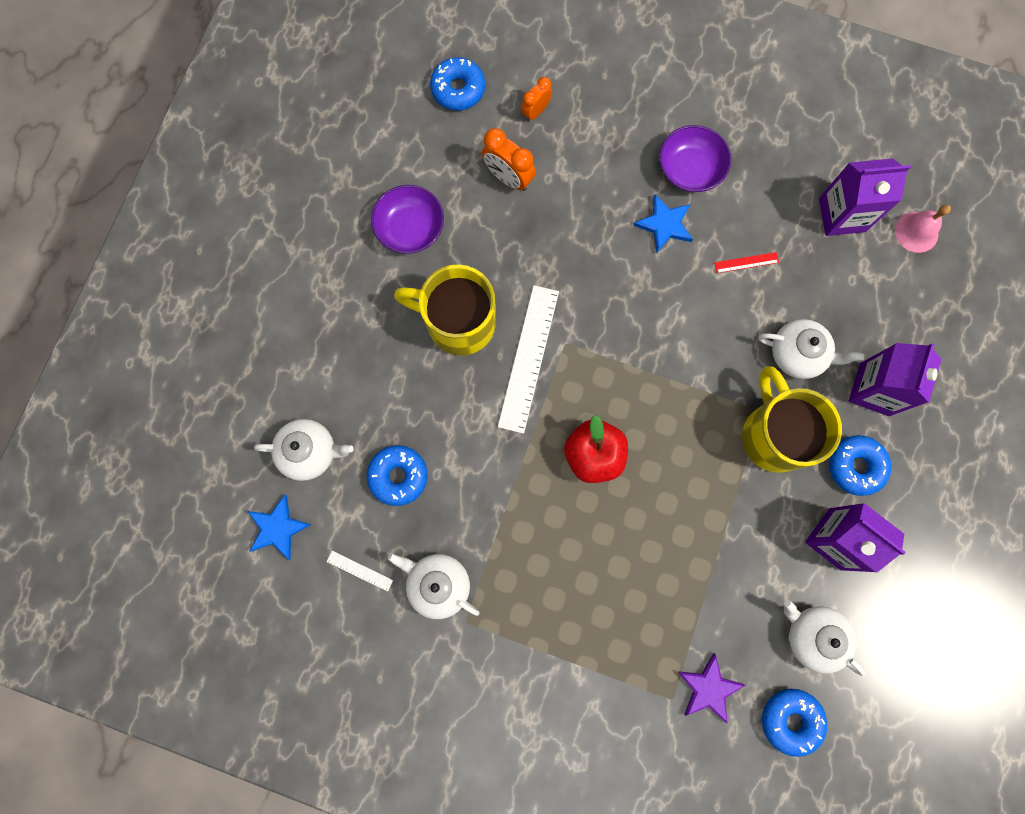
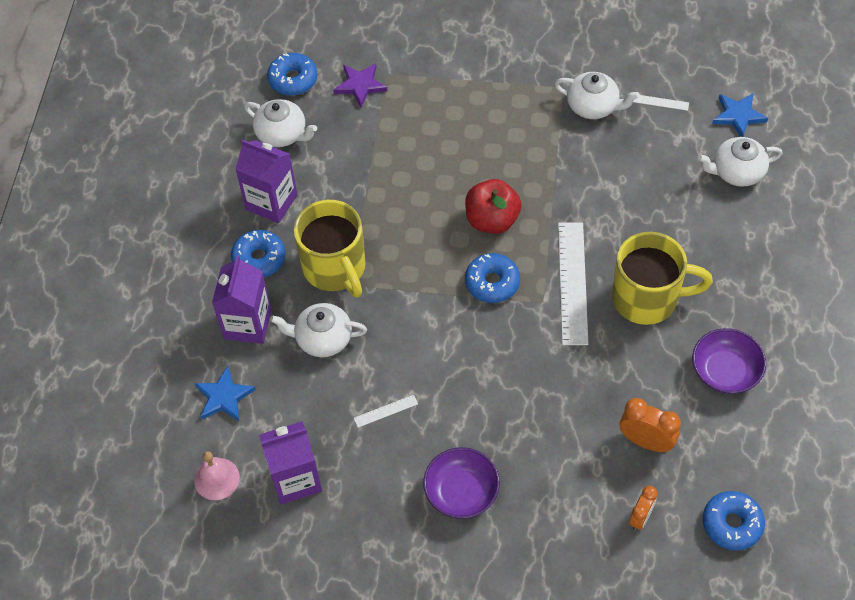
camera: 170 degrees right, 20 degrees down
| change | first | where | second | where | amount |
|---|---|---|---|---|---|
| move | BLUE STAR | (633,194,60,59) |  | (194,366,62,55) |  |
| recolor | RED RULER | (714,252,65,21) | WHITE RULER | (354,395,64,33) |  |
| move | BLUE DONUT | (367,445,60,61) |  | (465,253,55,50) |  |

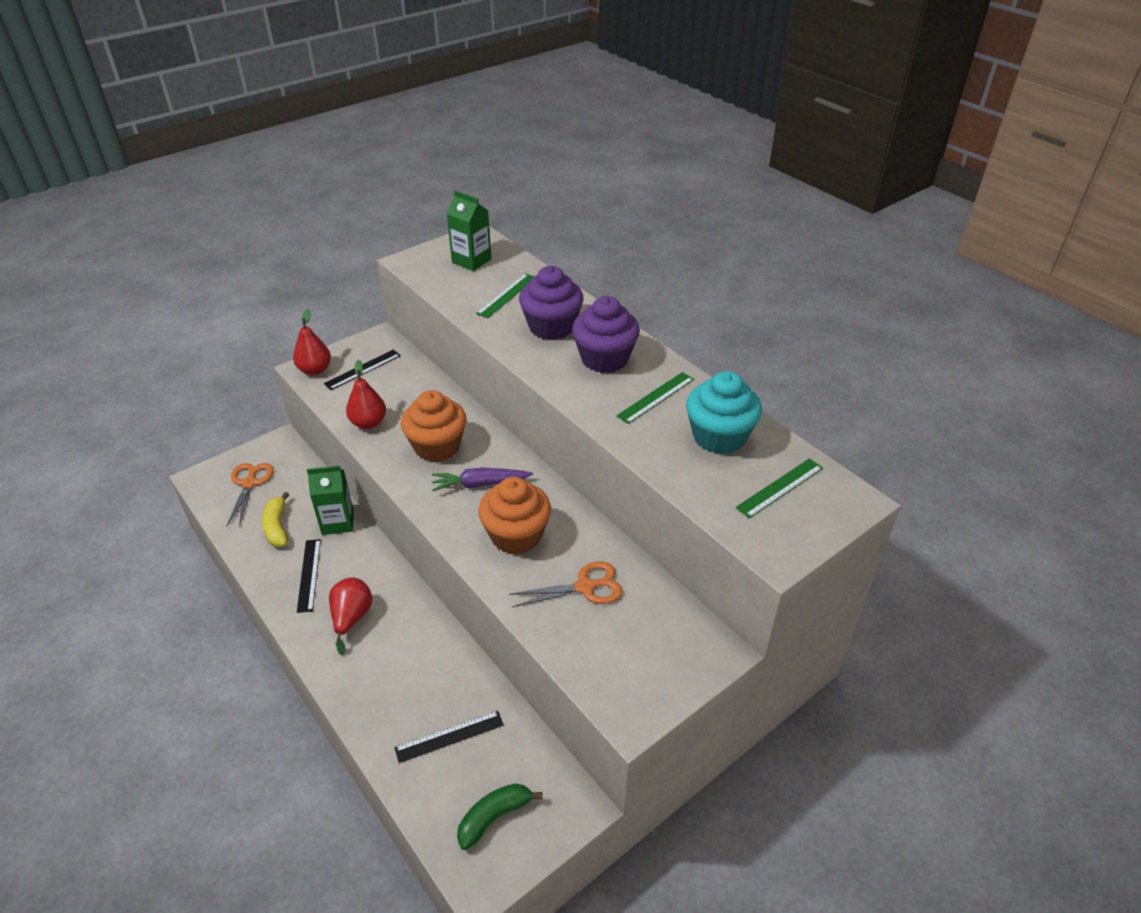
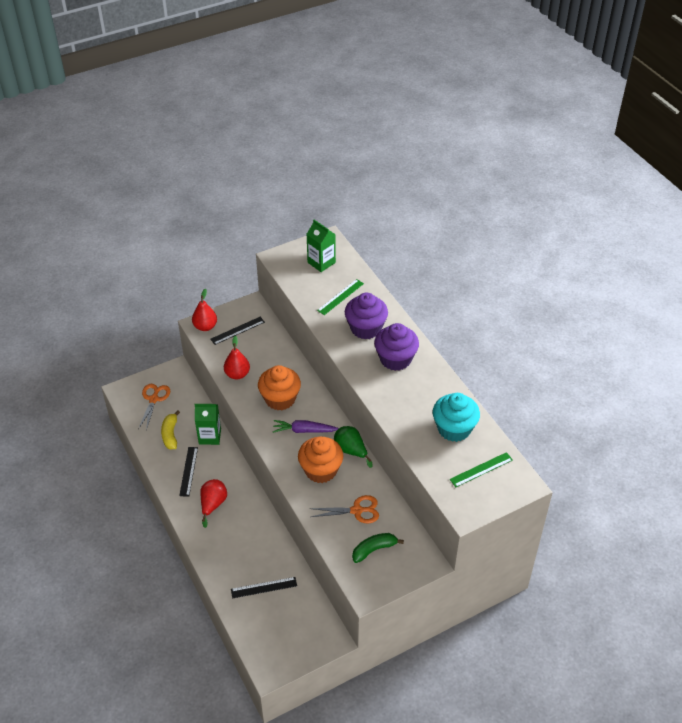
camera: 10 degrees right, 5 degrees up
| change | first | where | second | where | amount |
|---|---|---|---|---|---|
| insert |  |  | GREEN PEAR | (334,426,39,42) |  |
| move | GREEN BANANA | (457,783,86,67) |  | (352,533,52,30) |  |
| delete | GREEN RULER | (616,372,78,52) |  |  |  |

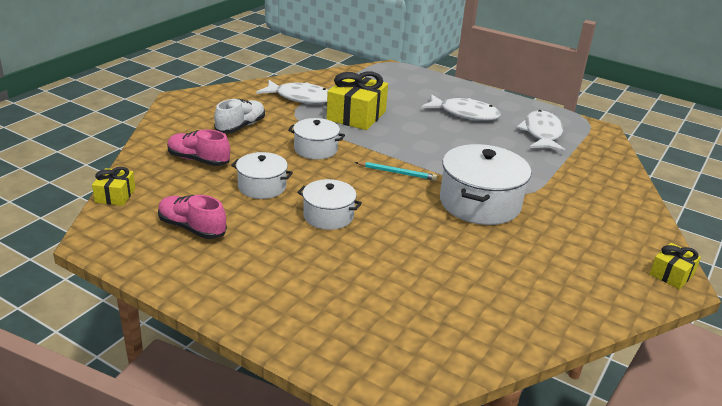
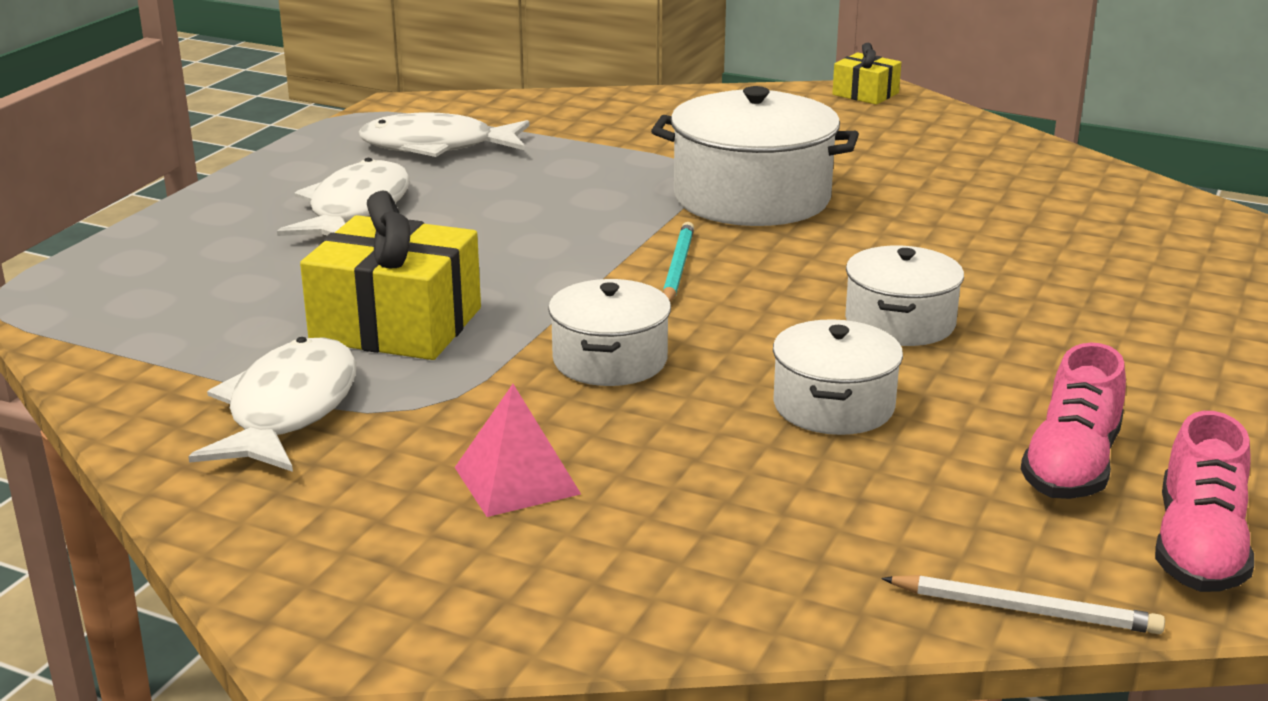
camera: 95 degrees left, 5 degrees down
| change | first | where | second | where | amount |
|---|---|---|---|---|---|
| replace | WHITE SHOE | (214,99,51,35) | PINK PYRAMID | (454,384,127,133) |  |
| replace | YELLOW GIFT | (92,167,43,39) | WHITE PENCIL | (881,575,284,59) |  |
| move | PINK SHOE | (167,129,63,37) |  | (1155,411,99,181) |  |

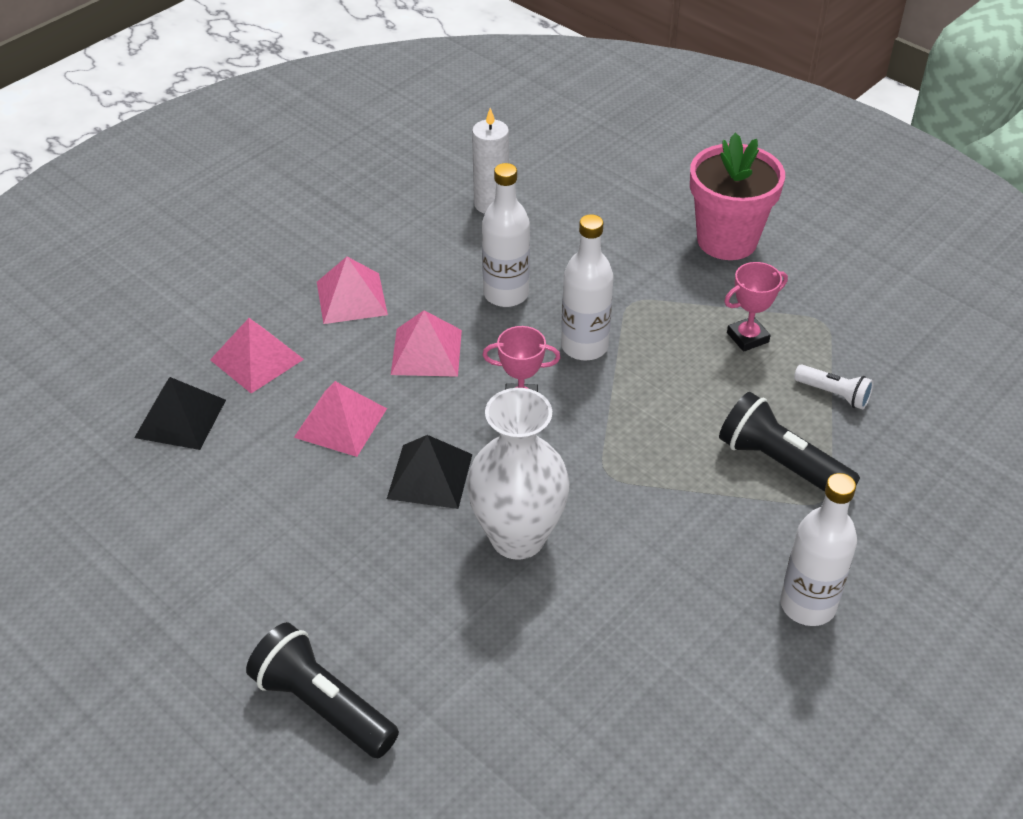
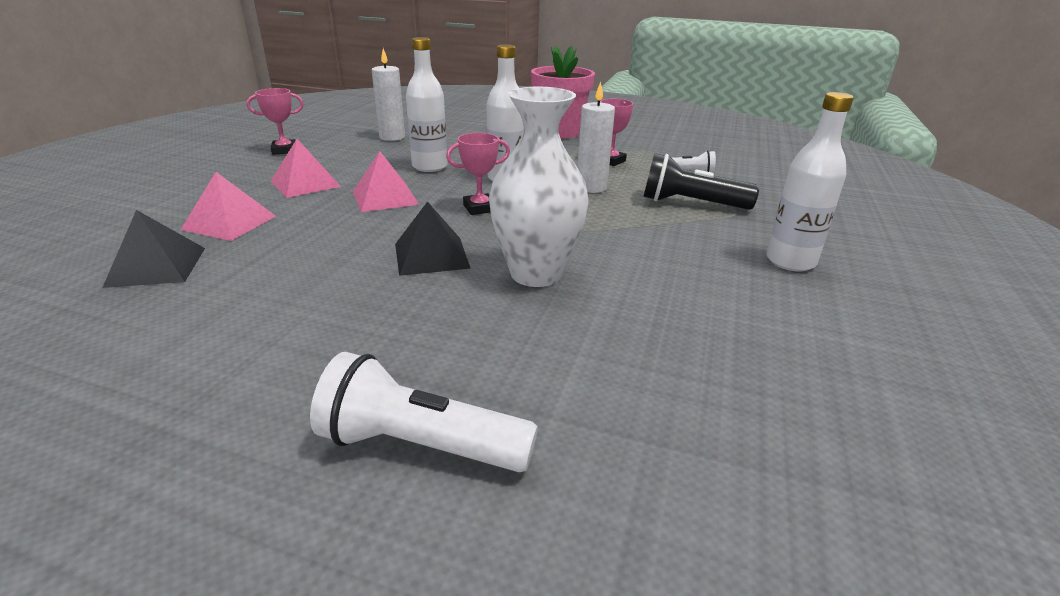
camera: 25 degrees left, 15 degrees down
| change | first | where | second | where | amount |
|---|---|---|---|---|---|
| insert |  |  | PINK TROPHY | (247,88,56,67) |  |
| recolor | BLACK FLASHLIGHT | (246,622,153,136) | WHITE FLASHLIGHT | (310,352,228,120) |  |
| insert |  |  | WHITE CANDLE | (577,81,38,112) |  |
| delete | PINK PYRAMID | (294,381,93,76) |  |  |  |

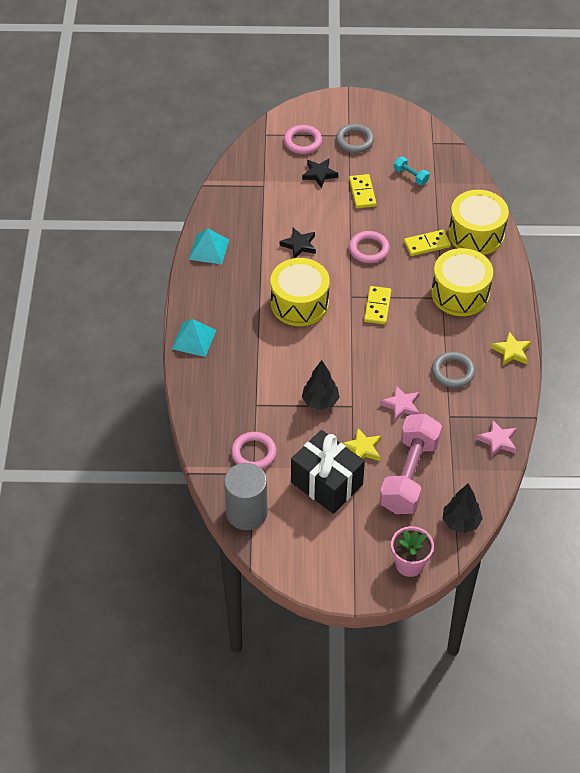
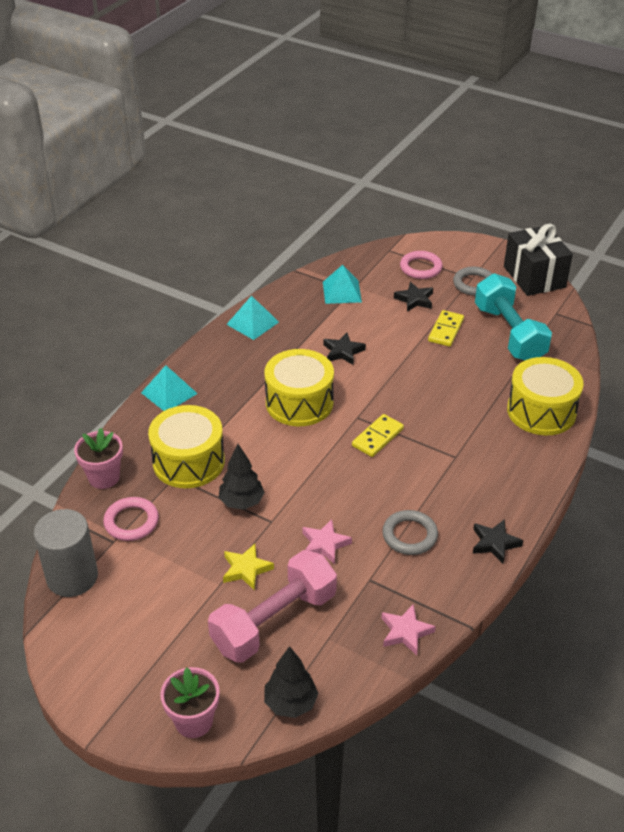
camera: 30 degrees right, 10 degrees down
| change | first | where | second | where | amount |
|---|---|---|---|---|---|
| insert |  |  | PINK FLOWER POT | (74,428,49,61) |  |
| move | YELLOW DRUM | (431,248,62,68) |  | (148,405,77,83) |  |
| insert |  |  | TURQUOISE PYRAMID | (323,265,39,39) |  |
| recolor | YELLOW STAR | (491,331,40,34) | BLACK STAR | (473,519,50,45) |  |
| resize | TURQUOISE DUMBBELL | (394,157,36,28) |  | (475,274,77,87) | x2.36 |
| move | BLACK GIFT | (291,430,74,84) |  | (504,224,69,72) |  |
| delete | PINK RING | (349,231,41,32) |  |  |  |
| delete | YELLOW DOMINO | (404,230,47,26) |  |  |  |

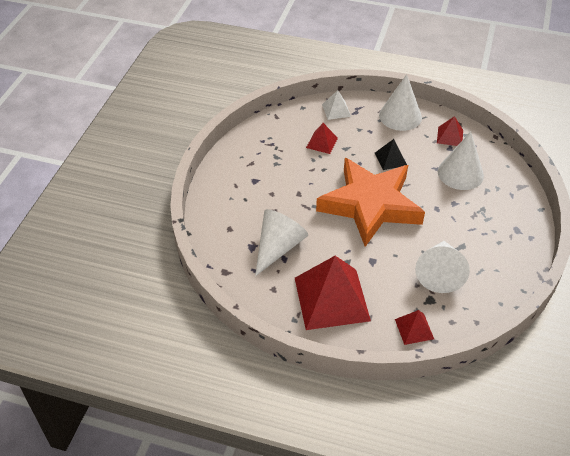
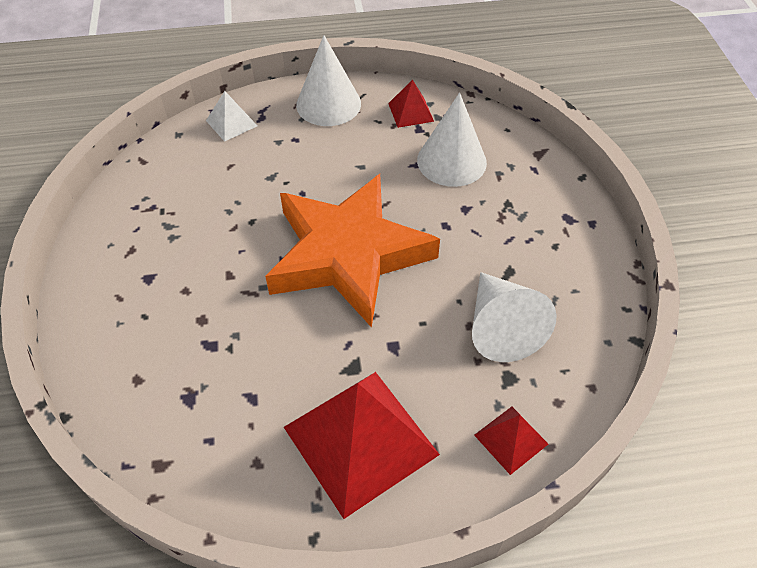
camera: 25 degrees left, 5 degrees up
| change | first | where | second | where | amount |
|---|---|---|---|---|---|
| delete | WHITE CONE | (255,209,53,67) |  |  |  |
| delete | RED PYRAMID | (306,123,32,31) |  |  |  |
| delete | BLACK PYRAMID | (375,139,32,31) |  |  |  |

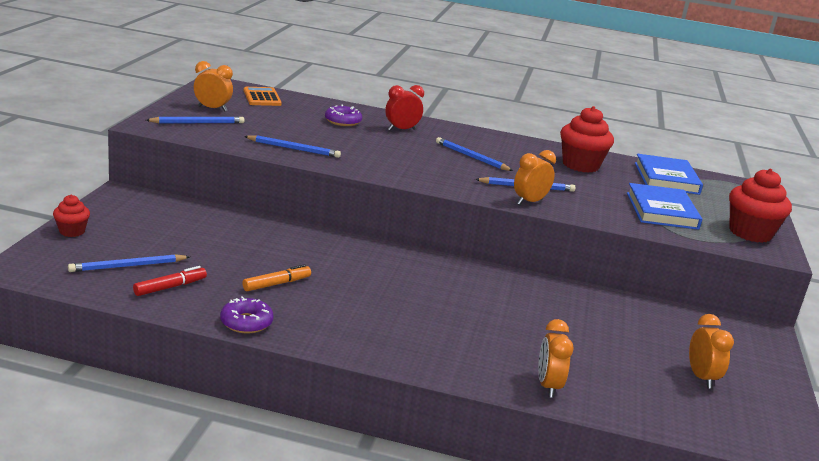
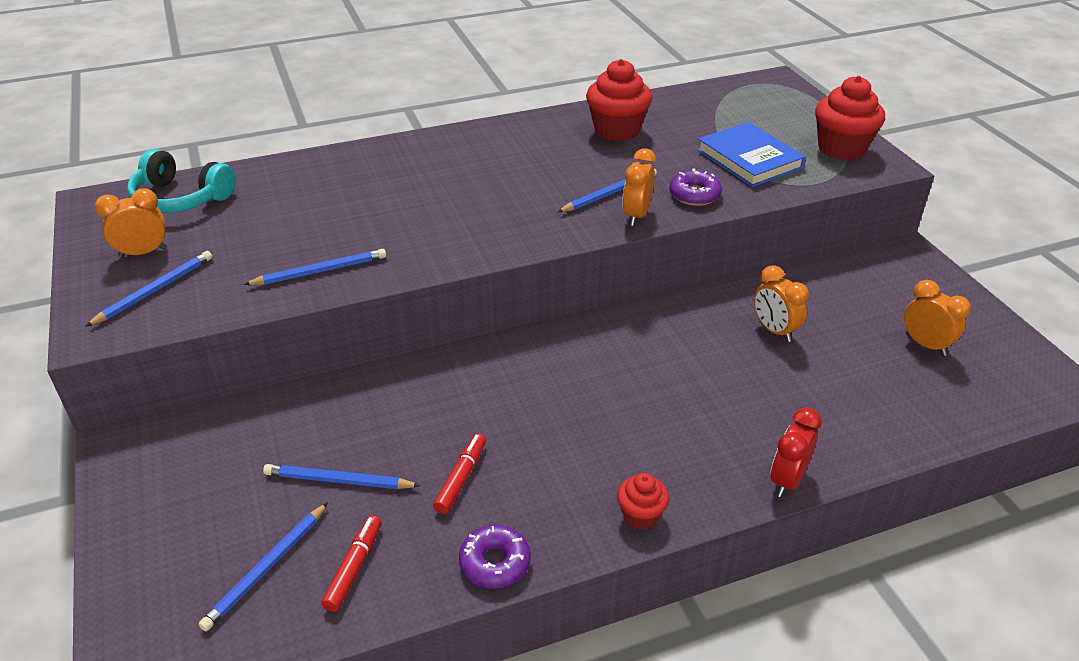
camera: 30 degrees left, 15 degrees up
| change | first | where | second | where | amount |
|---|---|---|---|---|---|
| replace | ORANGE CALCULATOR | (244,87,38,19) | TURQUOISE HEADPHONES | (127,149,108,64) |  |
| move | BLUE PENCIL | (436,137,77,34) |  | (263,464,157,25) |  |
| recolor | ORANGE MARKER | (242,264,69,27) | RED MARKER | (433,433,53,81) |  |
| move | RED CUPCAKE | (53,195,37,42) |  | (617,473,52,57) |  |
| move | PURPLE DONUT | (325,105,37,21) |  | (669,169,53,37) |  |
| move | ORANGE CLOCK | (538,319,36,79) |  | (754,265,55,77) |  |
| move | RED CLOCK | (385,85,39,46) |  | (770,407,52,90) |  |
| delete | BLUE BOOK | (635,154,68,41) |  |  |  |

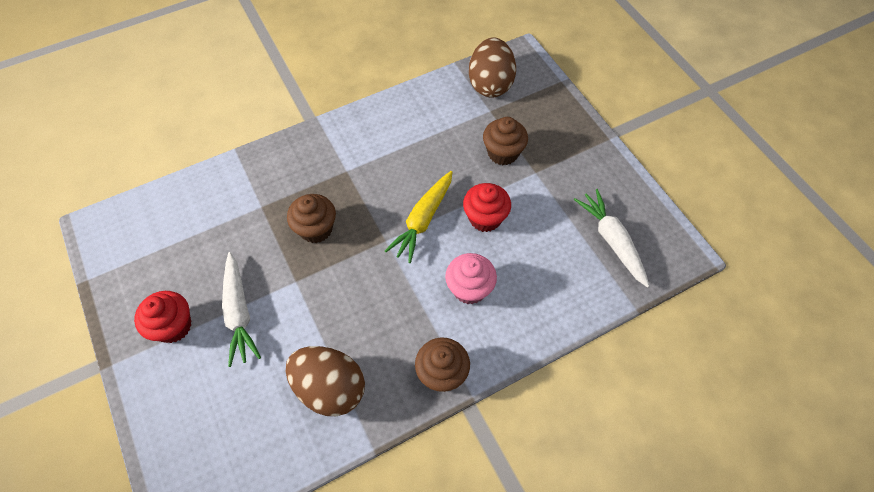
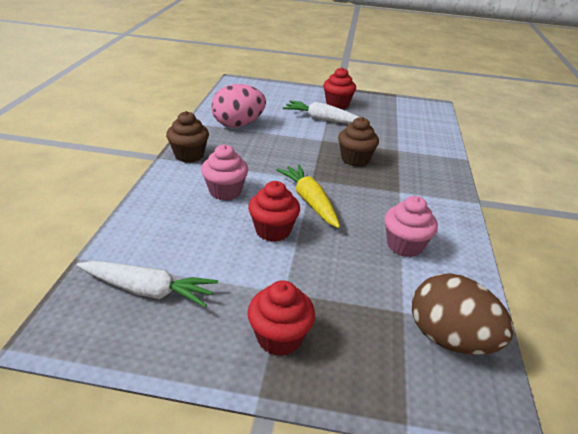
camera: 125 degrees right, 25 degrees down
| change | first | where | second | where | amount |
|---|---|---|---|---|---|
| recolor | BROWN EGG | (286,346,79,70) | PINK EGG | (211,84,55,43) |  |
| insert |  |  | RED CUPCAKE | (248,280,67,76) |  |
| insert |  |  | PINK CUPCAKE | (384,196,54,61) |  |
| delete | BROWN CUPCAKE | (483,117,45,48) |  |  |  |

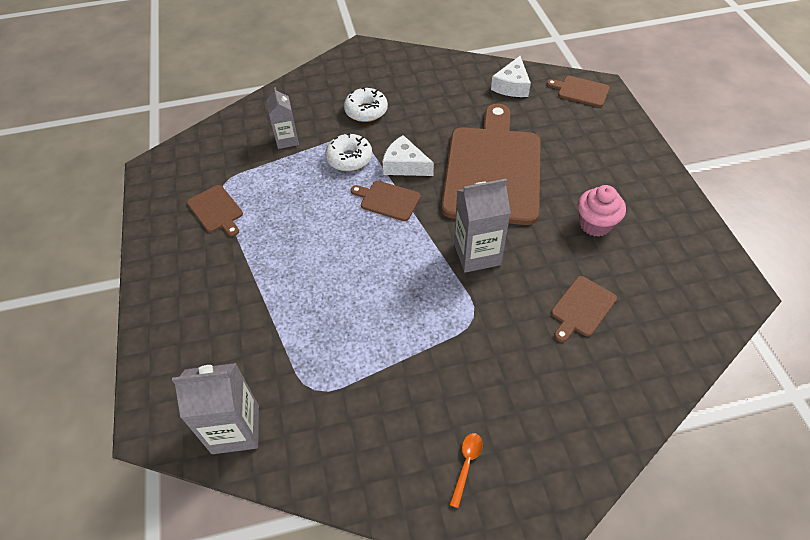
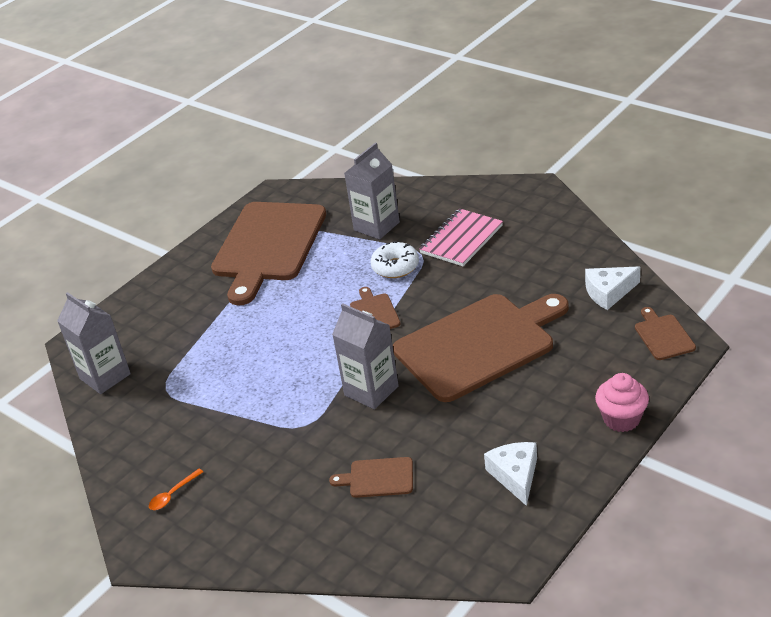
camera: 55 degrees right, 15 degrees down
| change | first | where | second | where | amount |
|---|---|---|---|---|---|
| rotate | ORANGE SPOON | (449,433,34,75) |  | (149,469,54,41) | 150 degrees clockwise |
| resize | BROWN CUTTING BOARD | (187,185,56,51) |  | (211,202,115,103) | x2.43 |
| resize | GREY CARTON | (266,87,33,62) |  | (344,142,56,98) | x1.53 |
| replace | WHITE DONUT | (344,87,44,35) | PINK NOTEBOOK | (419,209,84,57) |  |
| move | WHITE CHEESE | (382,135,52,41) |  | (484,442,53,64) |  |
| move | PINK CUPCAKE | (578,185,48,52) |  | (595,373,54,59) |  |

